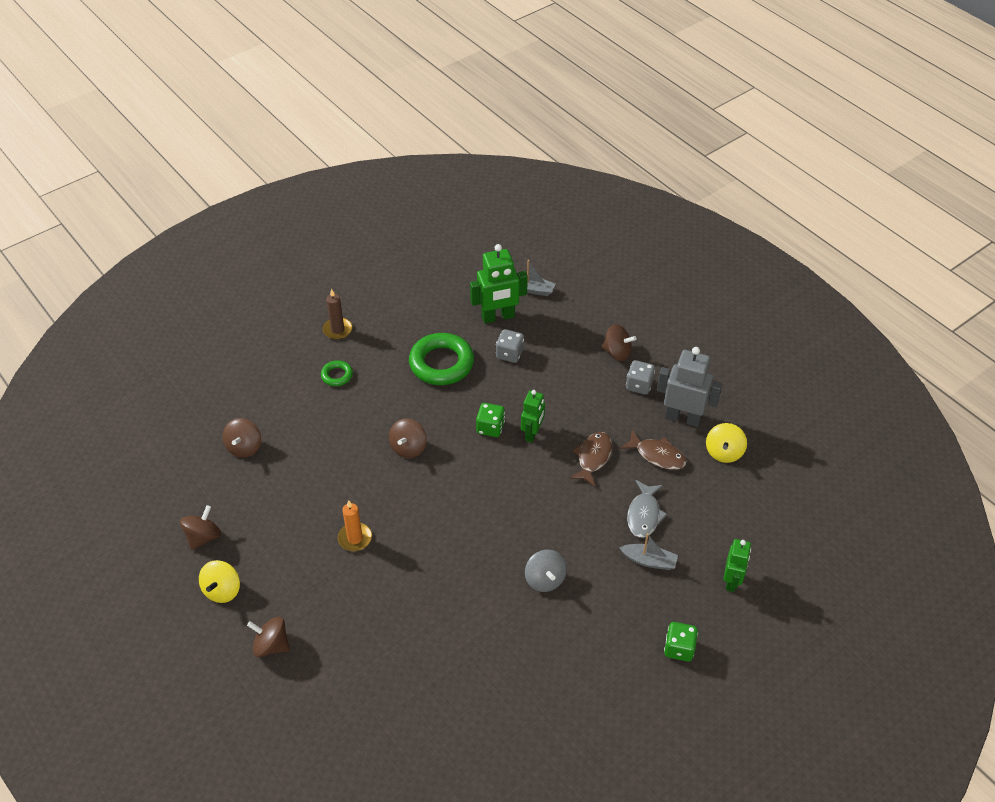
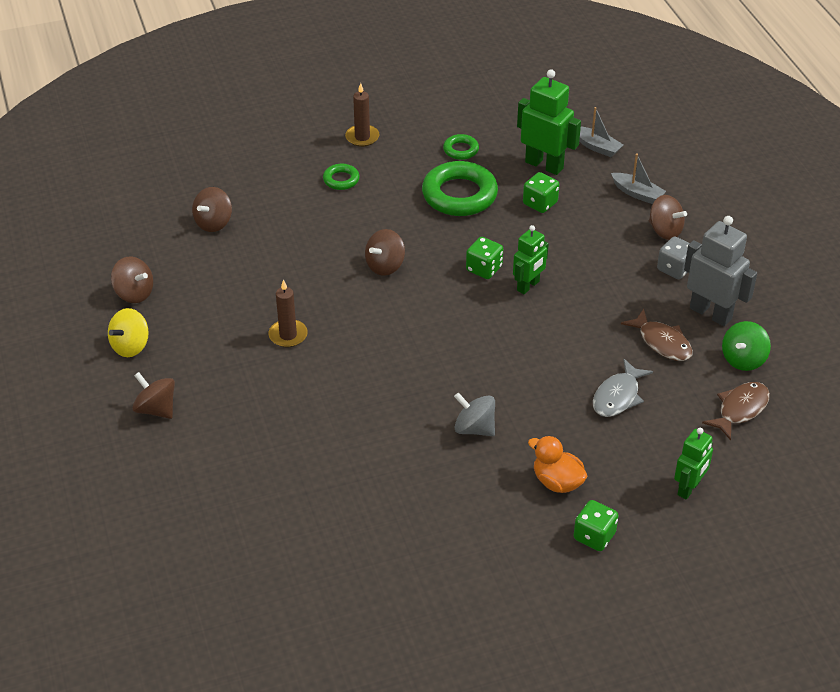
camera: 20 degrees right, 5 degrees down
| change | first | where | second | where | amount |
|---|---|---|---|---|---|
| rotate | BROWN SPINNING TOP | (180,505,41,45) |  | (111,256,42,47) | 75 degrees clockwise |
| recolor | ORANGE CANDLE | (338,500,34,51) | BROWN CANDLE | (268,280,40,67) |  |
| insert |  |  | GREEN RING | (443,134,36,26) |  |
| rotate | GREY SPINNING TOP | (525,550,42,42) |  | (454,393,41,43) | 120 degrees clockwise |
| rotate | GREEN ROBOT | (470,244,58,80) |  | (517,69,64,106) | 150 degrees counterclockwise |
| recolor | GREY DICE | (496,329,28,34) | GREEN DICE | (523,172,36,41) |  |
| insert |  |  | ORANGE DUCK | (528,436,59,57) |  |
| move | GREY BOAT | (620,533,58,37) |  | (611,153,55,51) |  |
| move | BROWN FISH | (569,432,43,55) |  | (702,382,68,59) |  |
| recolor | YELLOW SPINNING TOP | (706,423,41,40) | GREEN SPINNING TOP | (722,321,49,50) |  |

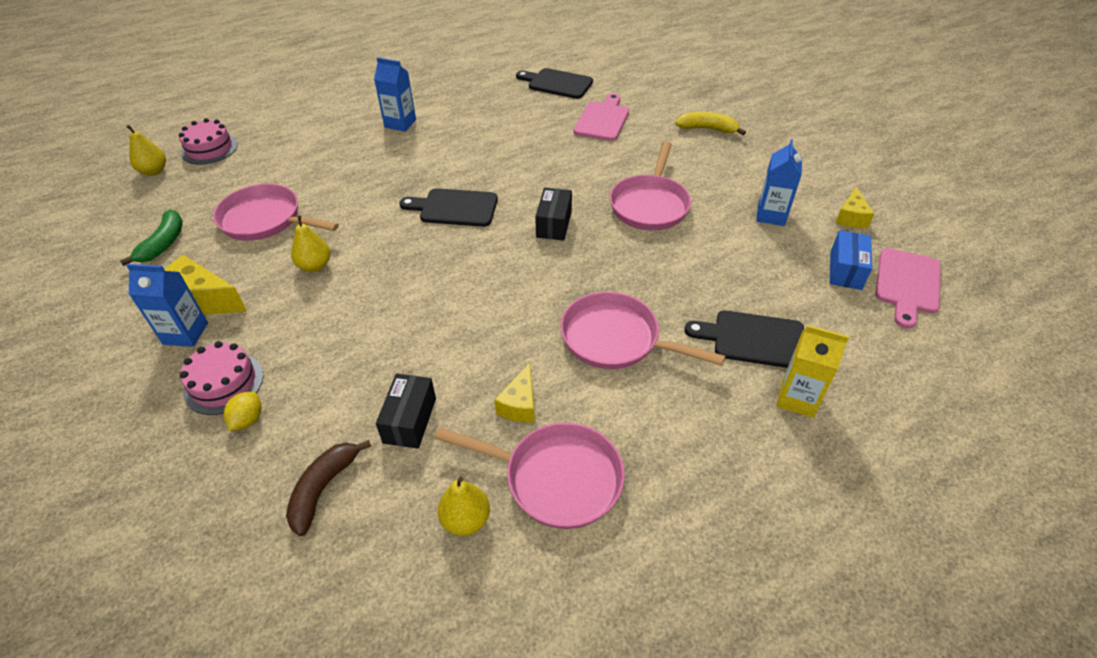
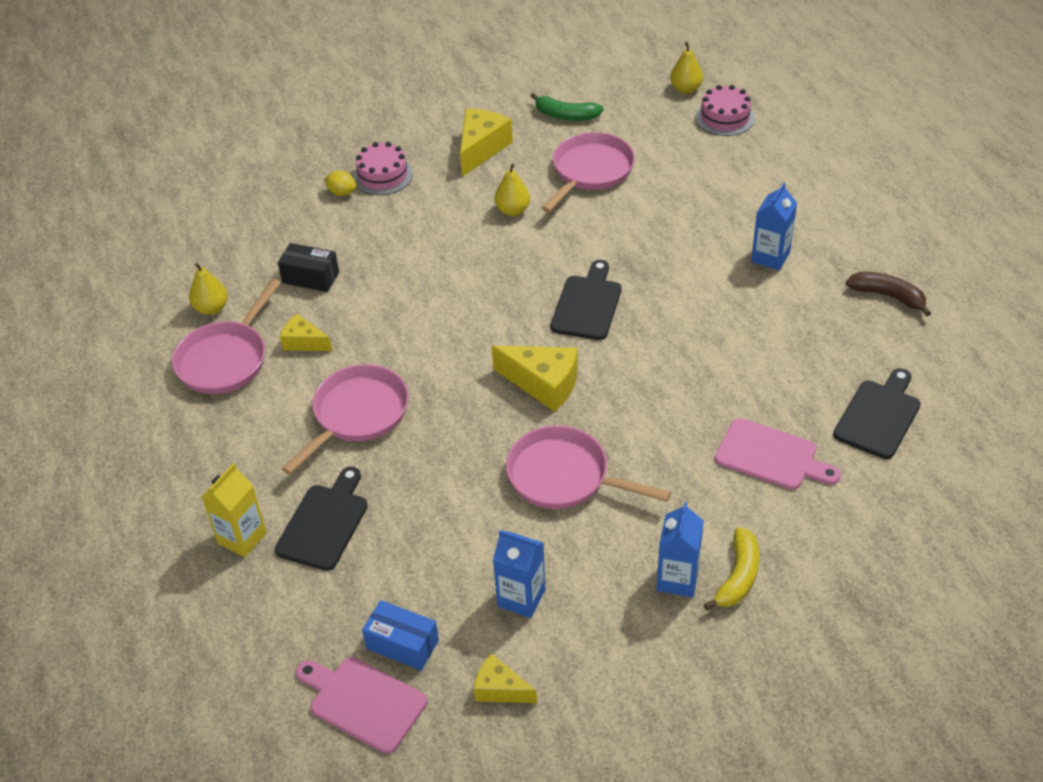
camera: 100 degrees right, 0 degrees up
| change | first | where | second | where | amount |
|---|---|---|---|---|---|
| replace | BLACK BOX | (535,188,37,53) | YELLOW CHEESE | (492,346,86,66) |  |
| move | BLUE CARTON | (126,264,82,83) |  | (657,502,47,95) |  |
| move | BROWN BANANA | (286,440,85,96) |  | (846,272,85,45) |  |

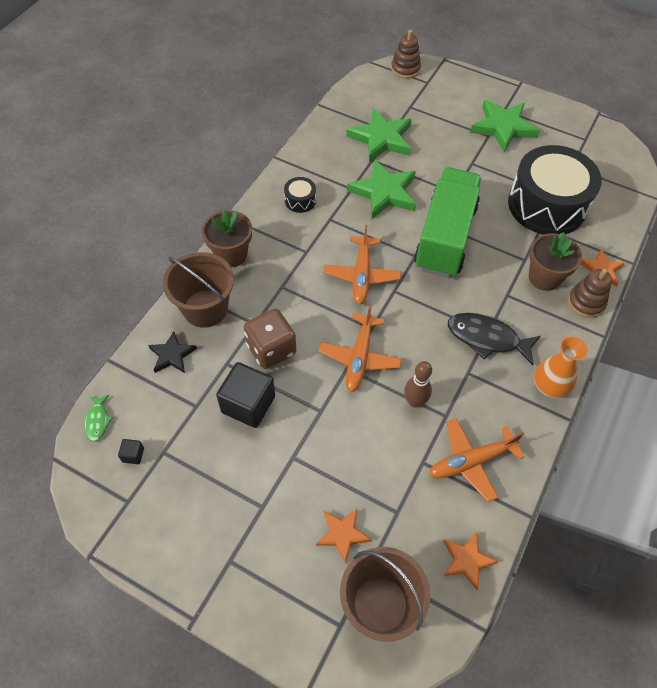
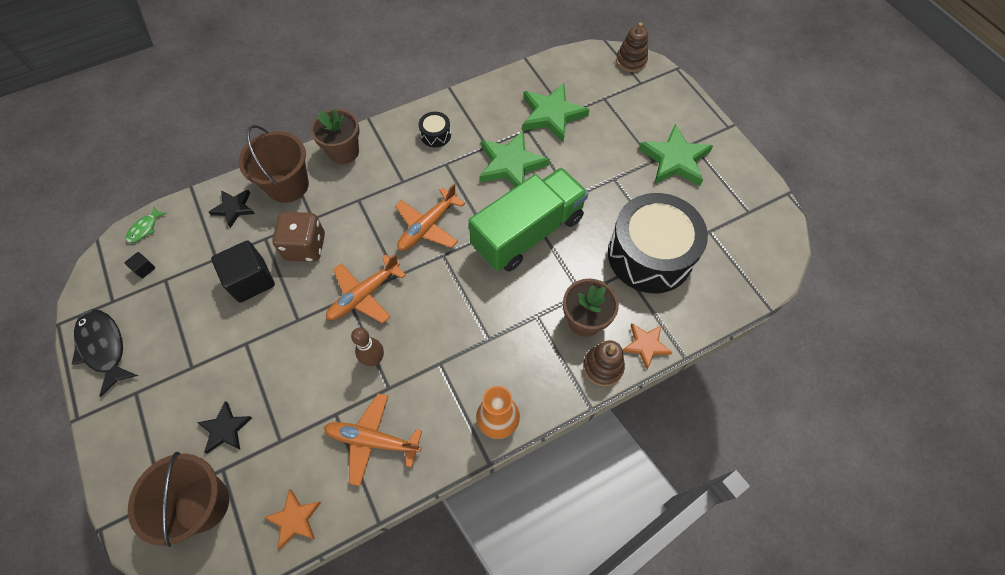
camera: 35 degrees right, 5 degrees up
| change | first | where | second | where | amount |
|---|---|---|---|---|---|
| move | BLACK FISH | (448,313,93,52) |  | (72,309,66,88) |  |
| recolor | ORANGE STAR | (316,508,55,56) | BLACK STAR | (197,401,55,53) |  |

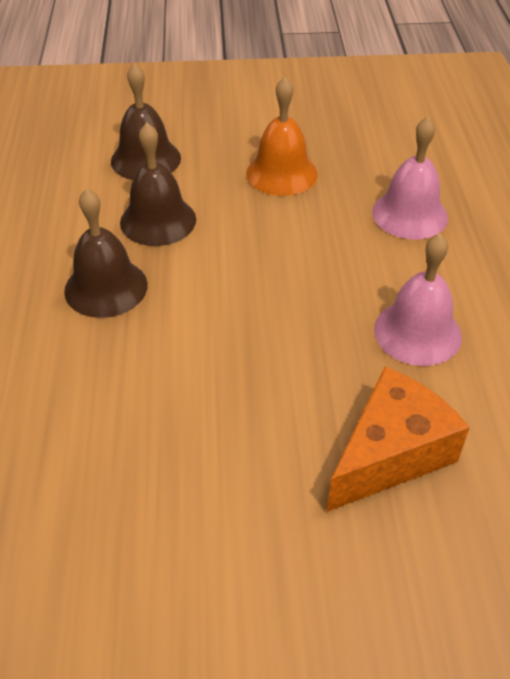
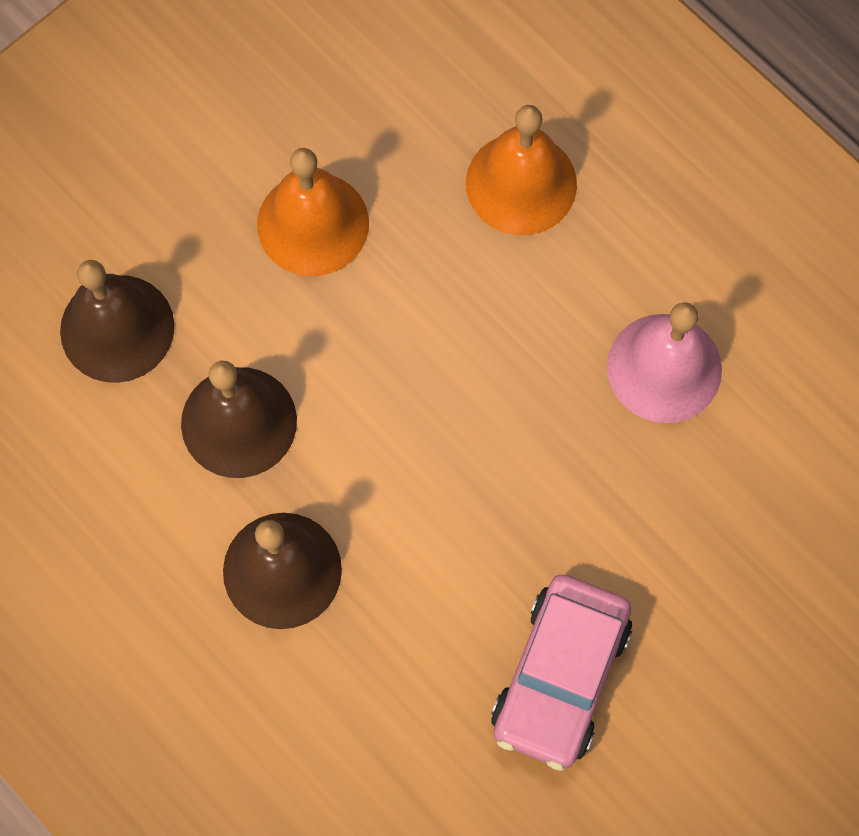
camera: 40 degrees left, 25 degrees up
| change | first | where | second | where | amount |
|---|---|---|---|---|---|
| recolor | PINK BELL | (372,117,76,122) | ORANGE BELL | (466,105,111,130) |  |
| insert |  |  | PINK CAR | (491,575,141,196) |  |
| delete | ORANGE CHEESE | (327,367,143,145) |  |  |  |

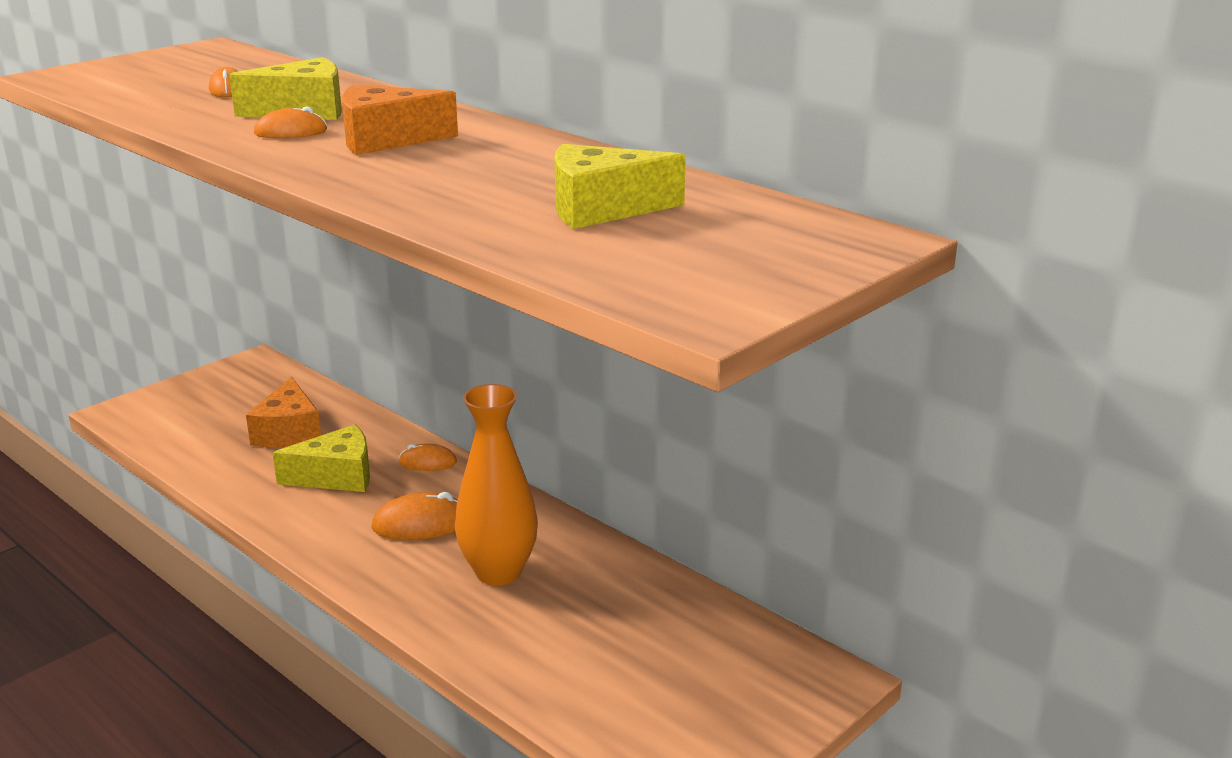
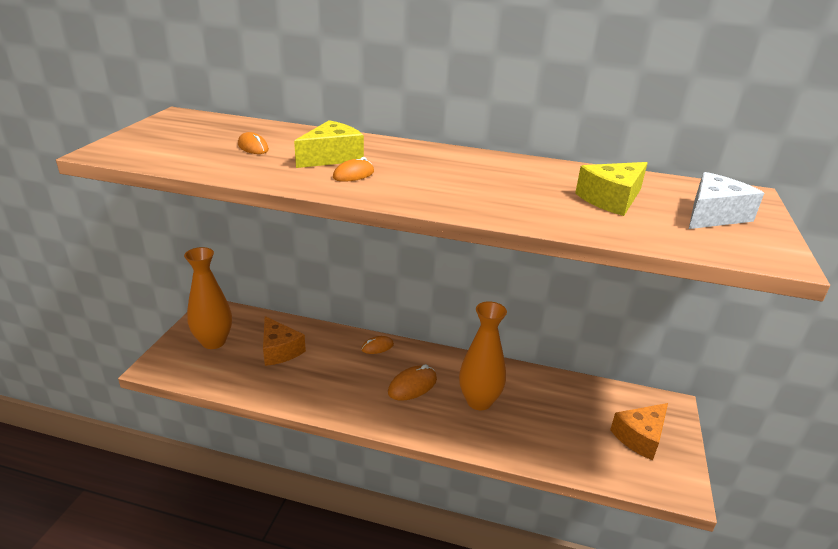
camera: 30 degrees left, 5 degrees up
| change | first | where | second | where | amount |
|---|---|---|---|---|---|
| insert |  |  | ORANGE VASE | (184,247,48,102) |  |
| move | ORANGE CHEESE | (342,85,116,70) |  | (610,403,58,57) |  |
| insert |  |  | WHITE CHEESE | (689,172,75,57) |  |
| delete | YELLOW CHEESE | (273,425,97,67) |  |  |  |

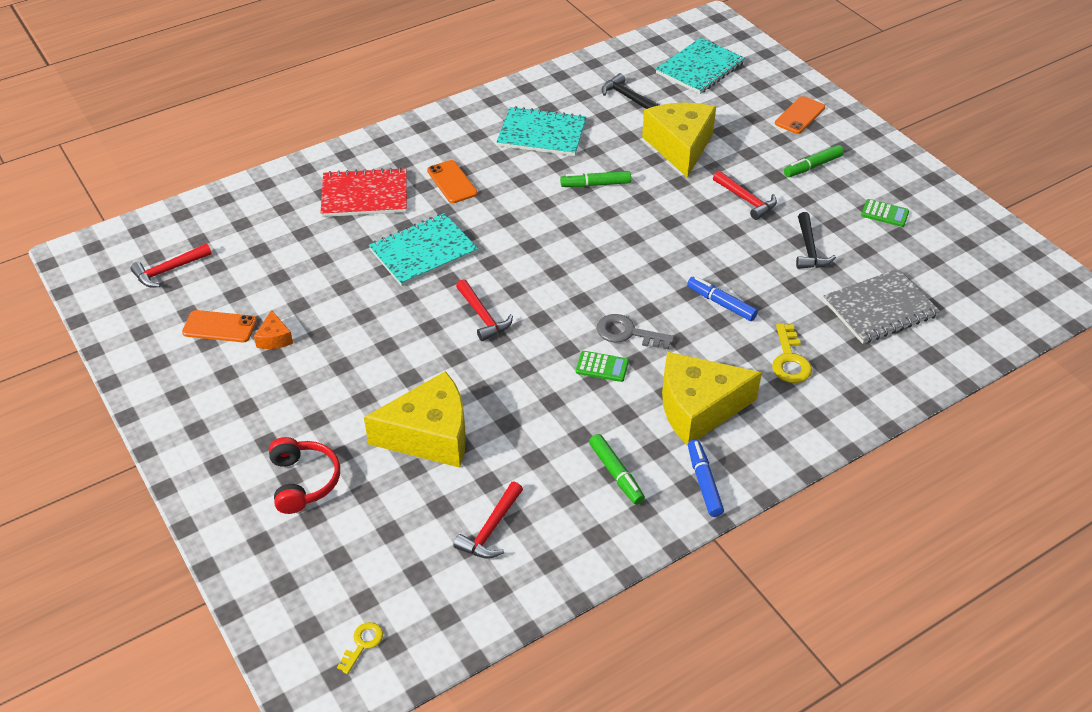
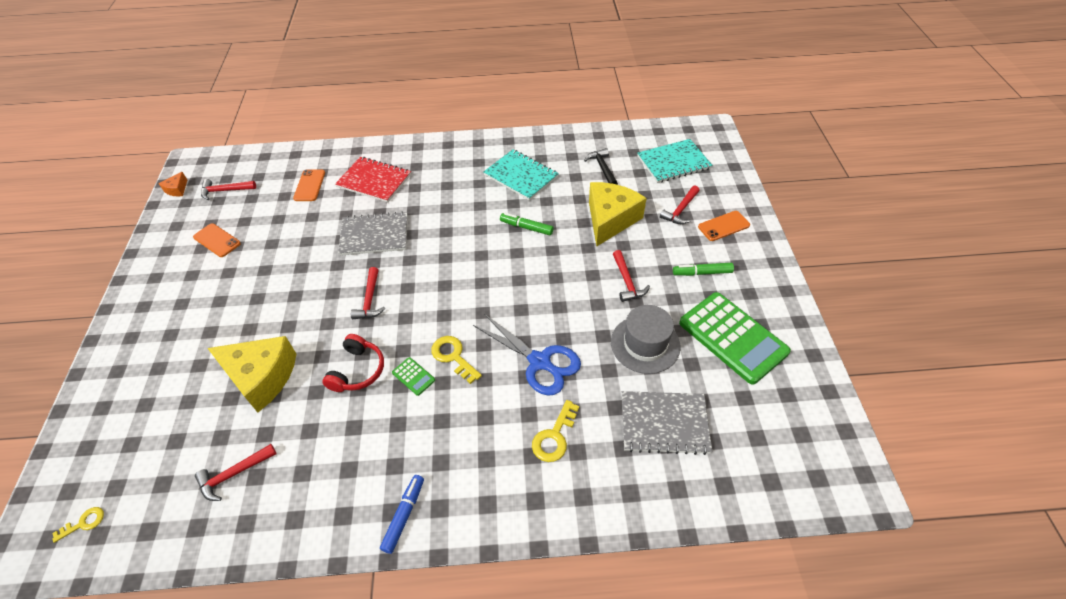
camera: 30 degrees right, 5 degrees up
| change | first | where | second | where | amount |
|---|---|---|---|---|---|
| move | ORANGE CHEESE | (254,310,39,39) |  | (158,172,29,24) |  |
| move | ORANGE PHONE | (427,160,51,43) |  | (293,170,32,31) |  |
| move | RED HEADPHONES | (269,437,71,77) |  | (322,334,62,58) |  |
| recolor | TURQUOISE NOTEBOOK | (369,213,109,73) | GREY NOTEBOOK | (338,211,70,45) |  |
| recolor | GREY KEY | (597,314,77,36) | YELLOW KEY | (431,336,51,48) |  |
| replace | BLUE MARKER | (687,277,71,44) | BLUE SCISSORS | (473,314,108,82) |  |
| replace | BLACK HAMMER | (796,212,40,57) | GREY HAT | (611,305,70,69) |  |
| insert |  |  | RED HAMMER | (660,185,40,39) |  |
| resize | GREEN CALCULATOR | (861,199,48,28) |  | (679,292,112,93) | x2.48 |
| delete | GREEN MARKER | (589,434,56,71) |  |  |  |
| delete | YELLOW CHEESE | (662,352,100,94) |  |  |  |

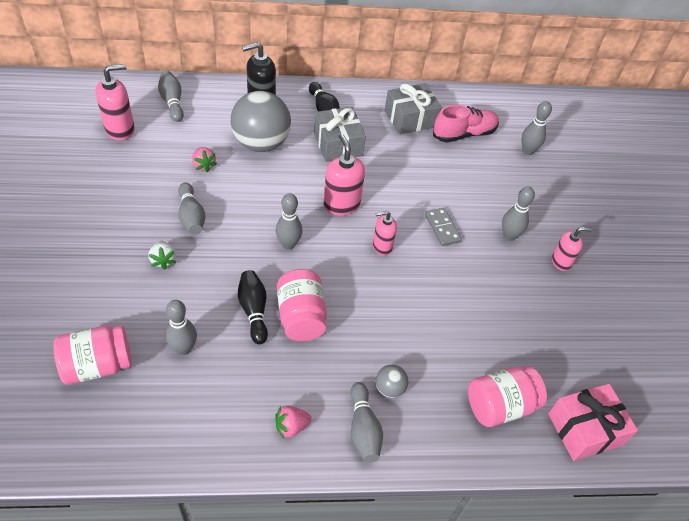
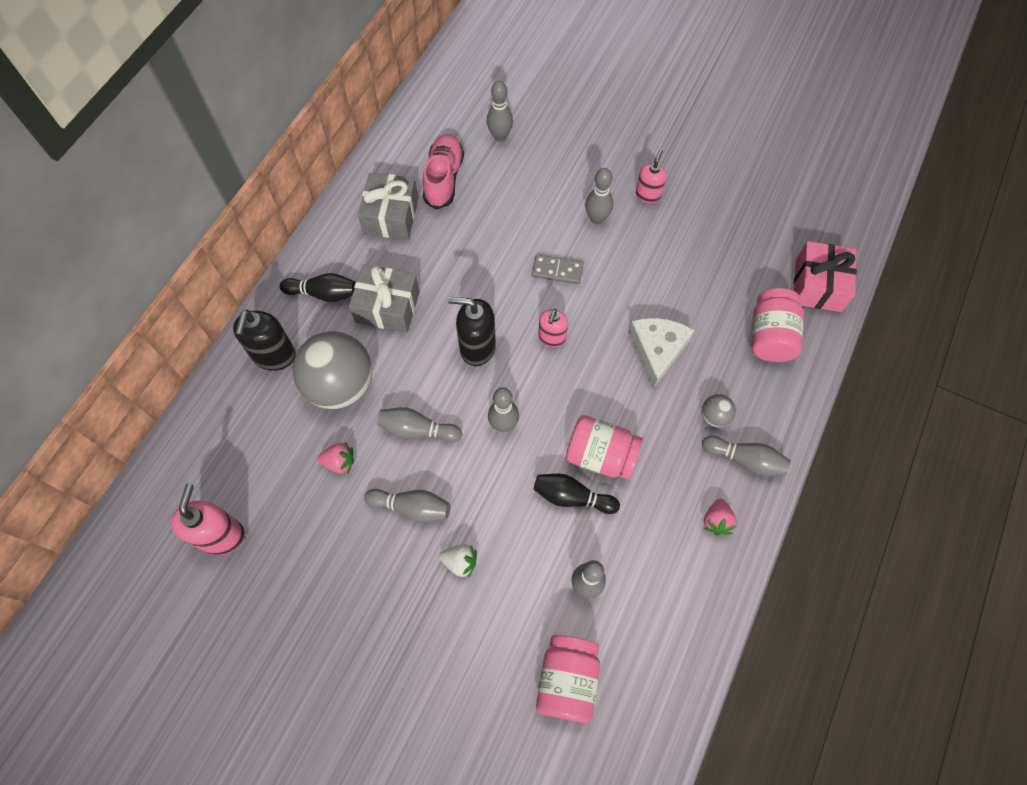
camera: 55 degrees left, 15 degrees up
| change | first | where | second | where | amount |
|---|---|---|---|---|---|
| move | GREY BOWLING PIN | (158,71,26,51) |  | (377,407,85,35) |  |
| recolor | PINK SOAP DISPENSER | (323,133,42,83) | BLACK SOAP DISPENSER | (448,297,48,69) |  |
| insert |  |  | WHITE CHEESE | (628,318,66,71) |  |

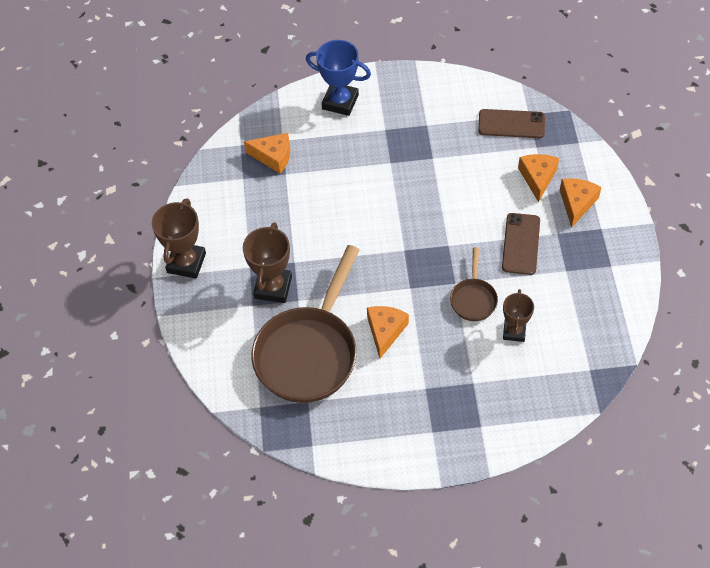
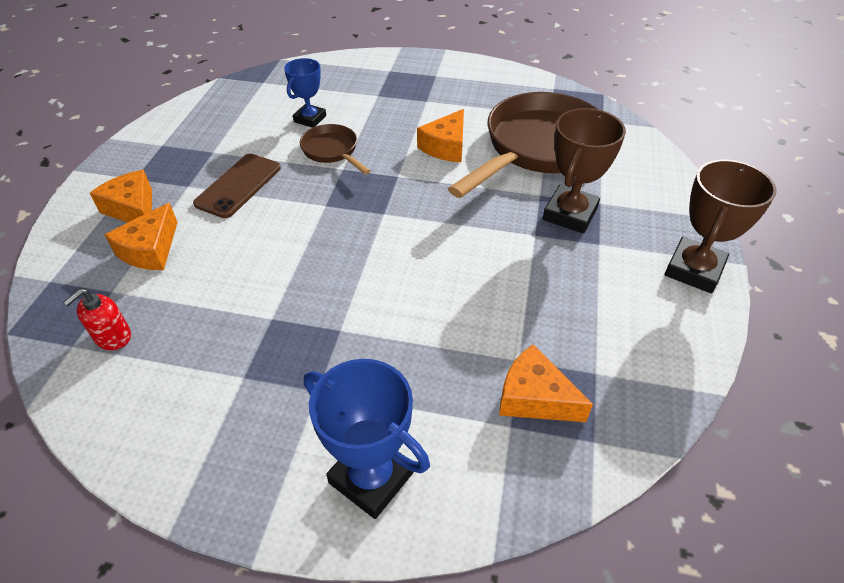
camera: 165 degrees left, 10 degrees down
| change | first | where | second | where | amount |
|---|---|---|---|---|---|
| replace | BROWN PHONE | (478,109,67,29) | RED SOAP DISPENSER | (63,288,68,62) |  |
| rotate | ORANGE CHEESE | (560,178,42,50) |  | (90,170,62,53) | 105 degrees clockwise |
| recolor | BROWN TROPHY | (503,289,31,53) | BLUE TROPHY | (284,58,42,70) |  |
| rotate | BROWN PAN | (450,247,48,74) |  | (300,124,70,51) | 60 degrees counterclockwise |

